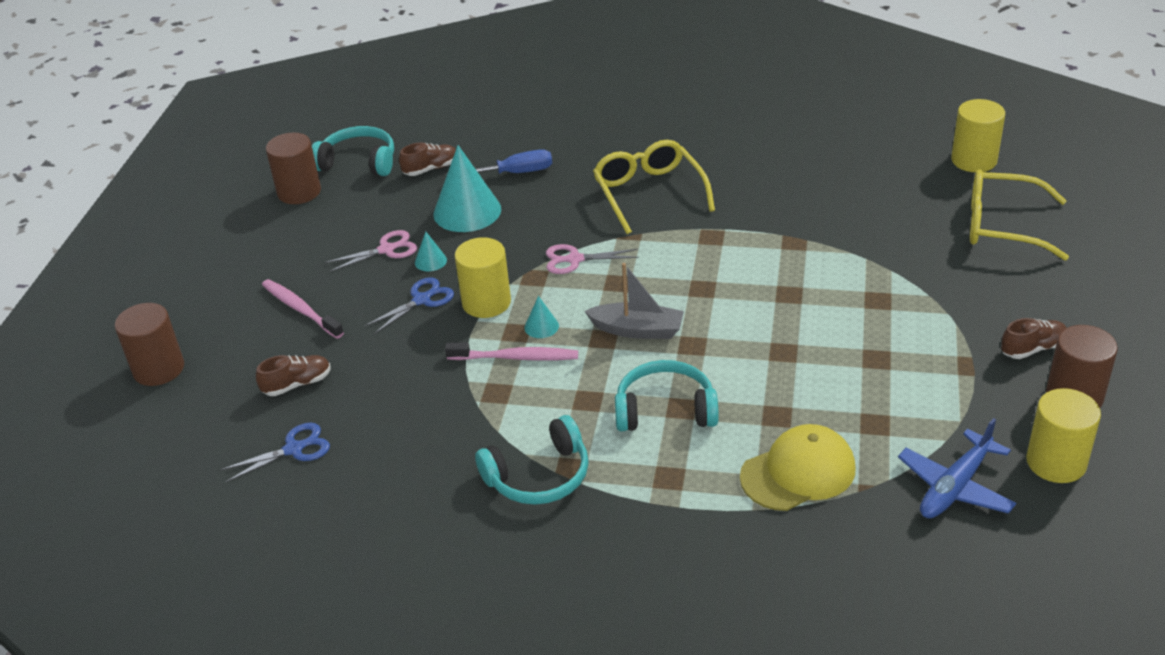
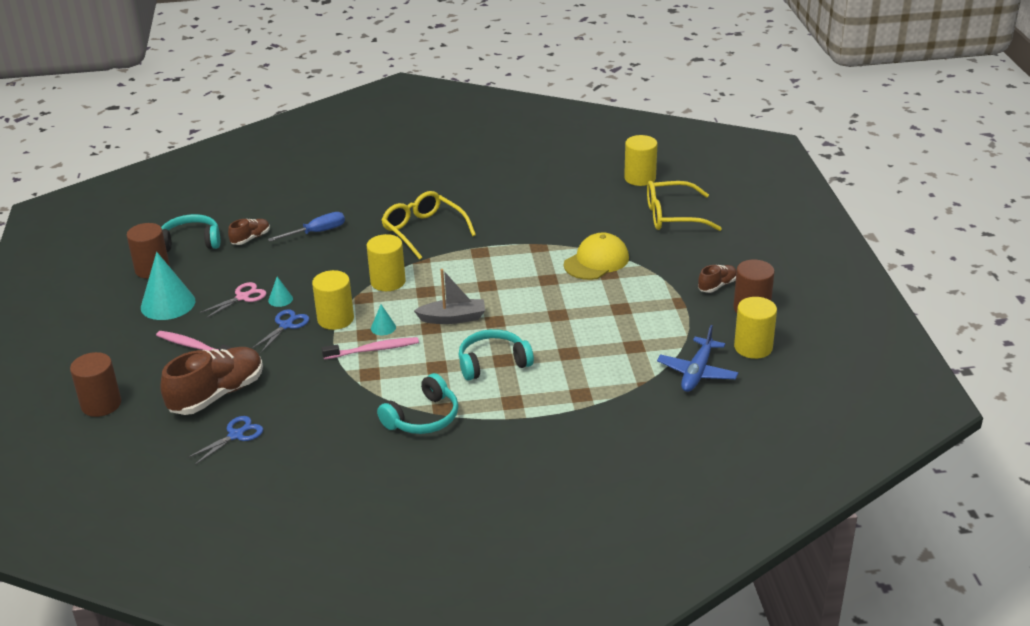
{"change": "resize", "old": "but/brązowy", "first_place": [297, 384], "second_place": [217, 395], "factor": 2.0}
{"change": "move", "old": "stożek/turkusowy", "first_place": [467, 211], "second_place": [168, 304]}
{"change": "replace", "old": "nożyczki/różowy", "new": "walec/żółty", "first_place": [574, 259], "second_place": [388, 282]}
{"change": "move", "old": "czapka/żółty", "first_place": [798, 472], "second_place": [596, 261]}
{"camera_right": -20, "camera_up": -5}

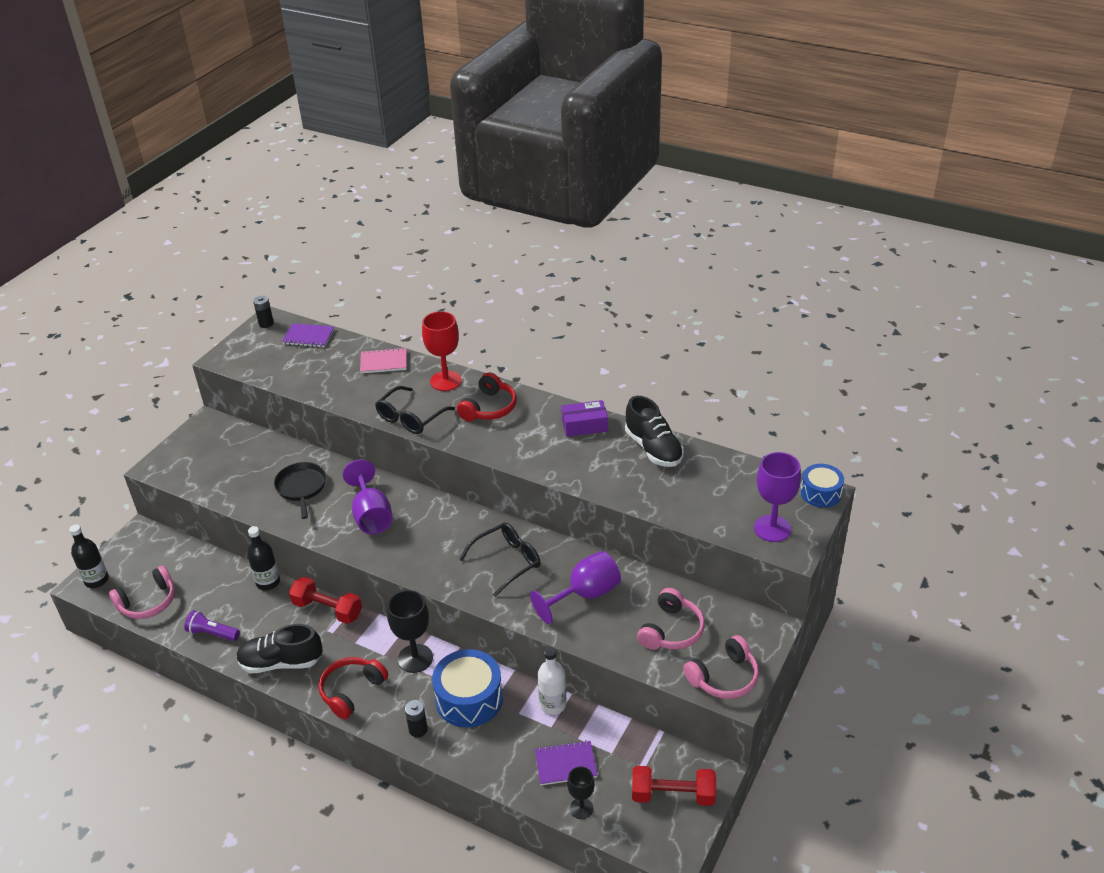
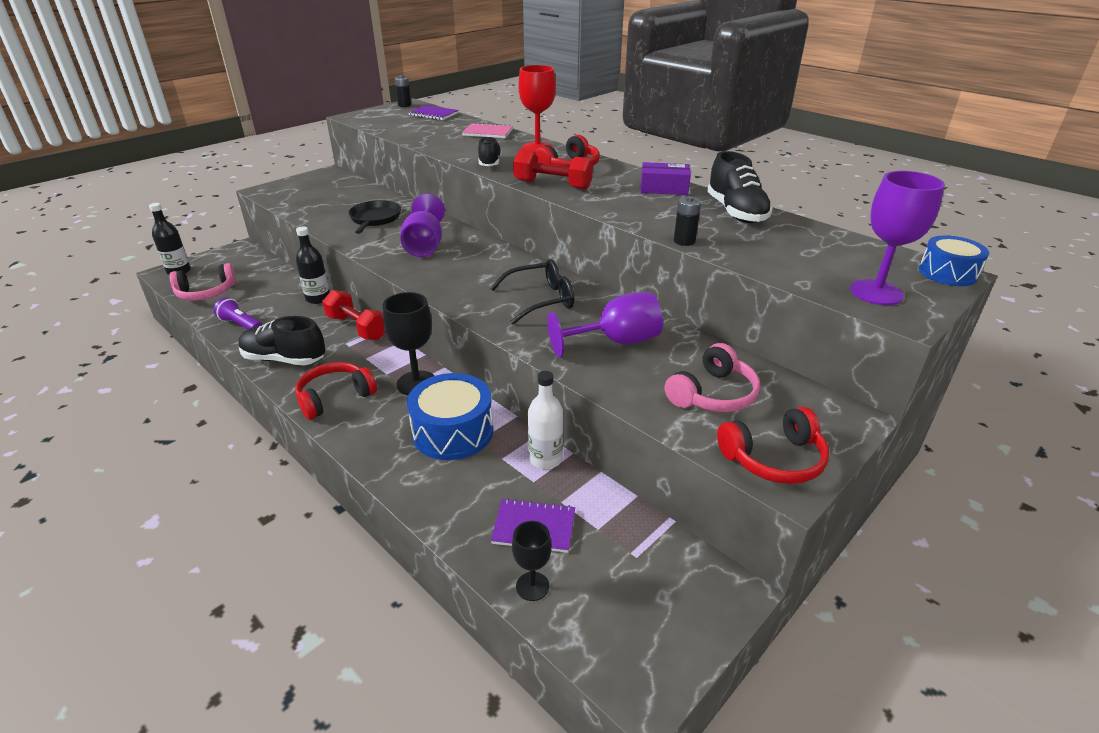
{"change": "replace", "old": "okulary/czarny", "new": "but/czarny", "first_place": [411, 417], "second_place": [490, 163]}
{"change": "move", "old": "bateria/czarny", "first_place": [418, 729], "second_place": [684, 241]}
{"change": "move", "old": "hantel/czerwony", "first_place": [673, 795], "second_place": [552, 185]}
{"change": "recolor", "old": "słuchawki/różowy", "new": "słuchawki/czerwony", "first_place": [724, 677], "second_place": [774, 459]}
{"camera_right": 15, "camera_up": -5}

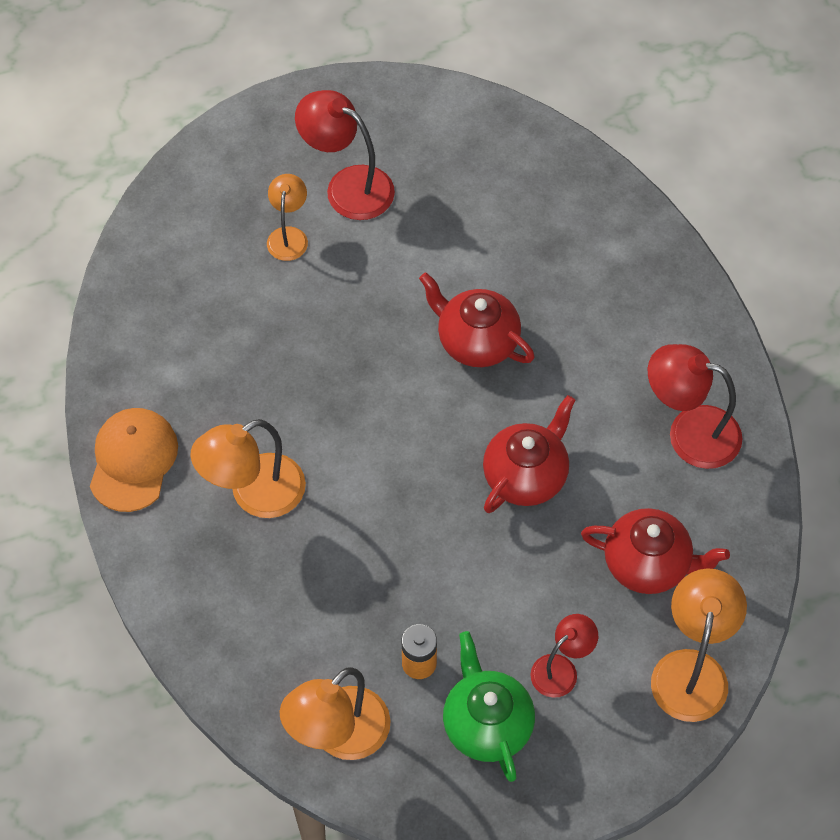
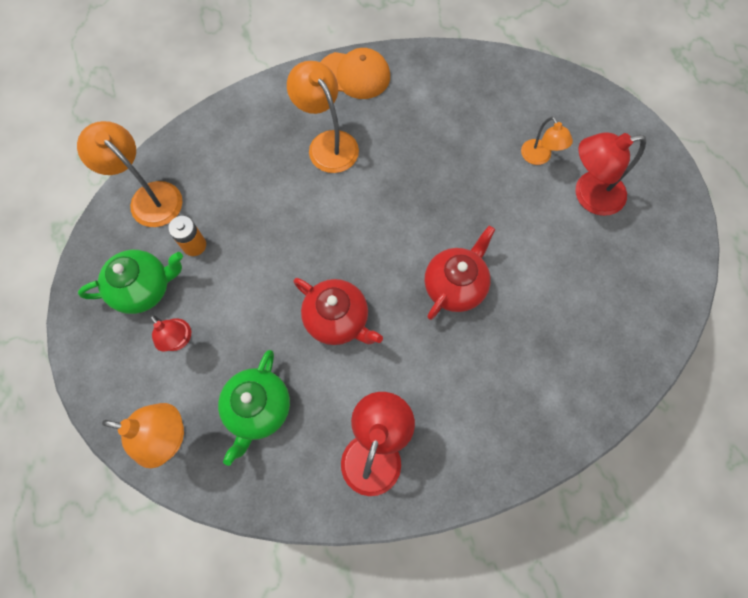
{"change": "rotate", "old": "lampka/pomarańczowy", "first_place": [288, 236], "second_place": [539, 157], "degrees": 60}
{"change": "rotate", "old": "lampka/czerwony", "first_place": [347, 186], "second_place": [589, 195], "degrees": -135}
{"change": "recolor", "old": "imbryk/czerwony", "new": "imbryk/zielony", "first_place": [648, 564], "second_place": [258, 409]}
{"camera_right": 90, "camera_up": 10}

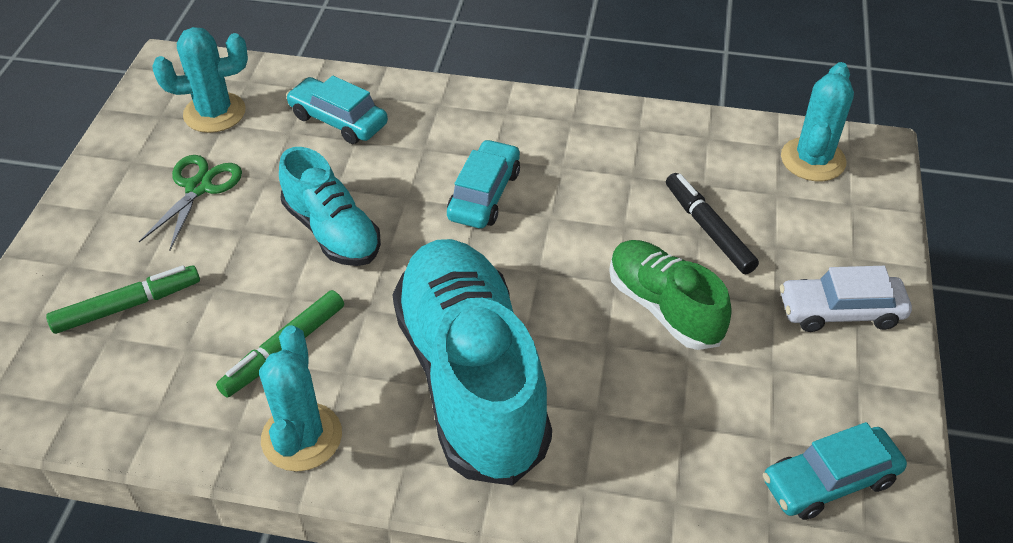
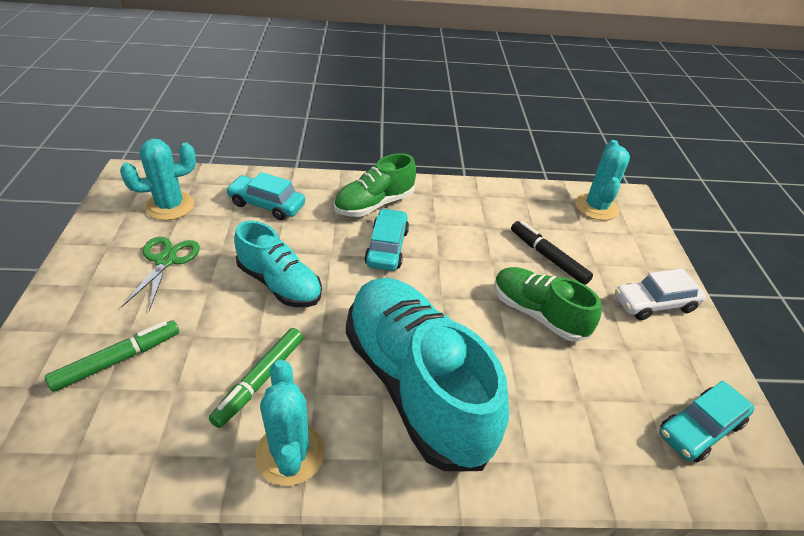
{"change": "insert", "new": "but/zielony", "second_place": [374, 204]}
{"camera_right": -15, "camera_up": -5}

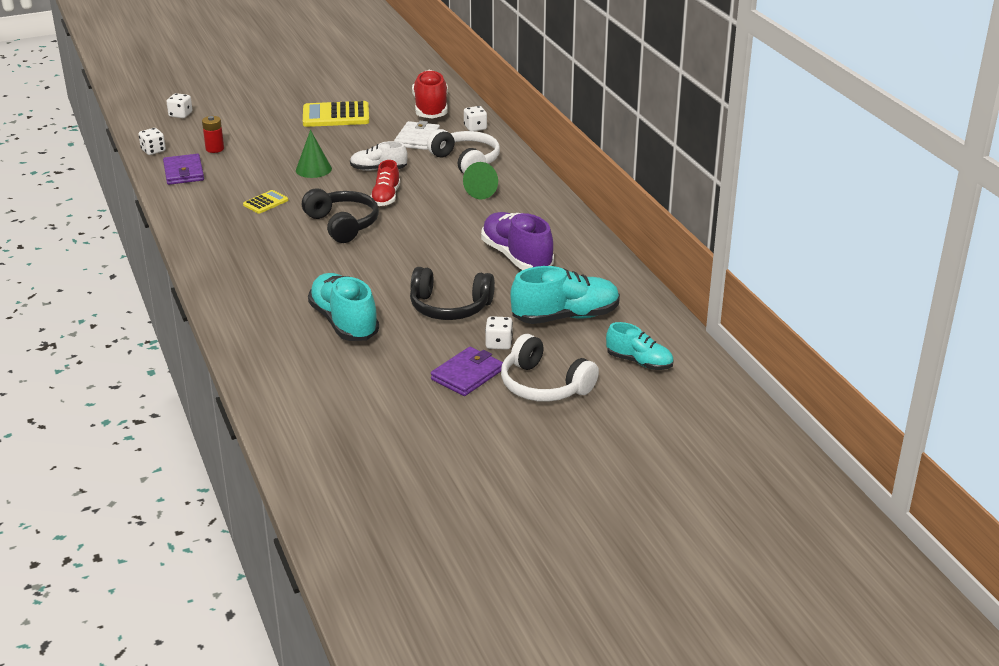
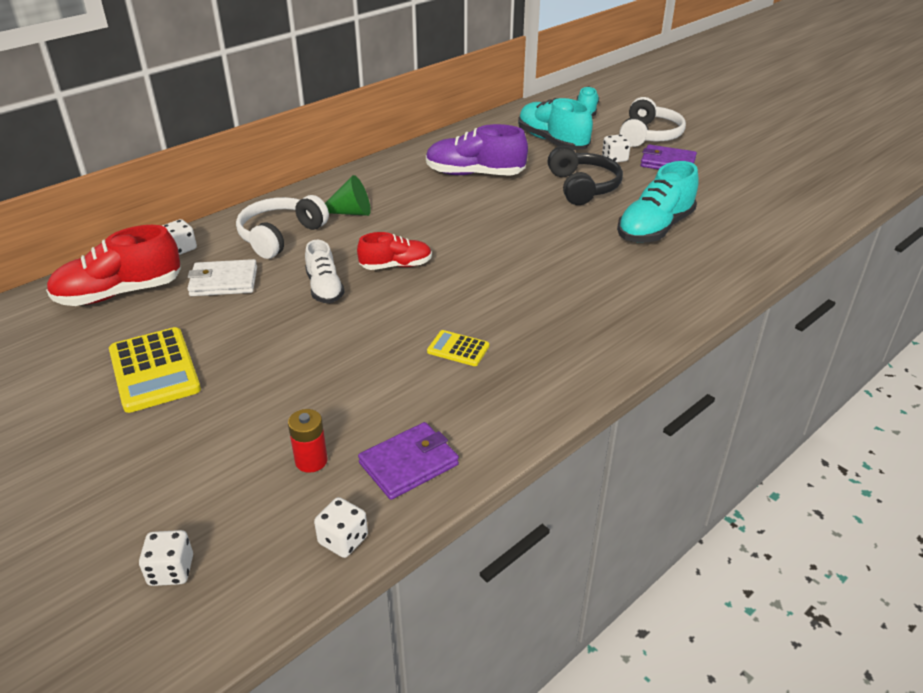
{"change": "delete", "old": "stożek/zielony", "first_place": [313, 169]}
{"change": "delete", "old": "słuchawki/czarny", "first_place": [342, 224]}
{"change": "rotate", "old": "but/fioletowy", "first_place": [516, 257], "second_place": [475, 174], "degrees": 60}
{"camera_right": -110, "camera_up": 5}

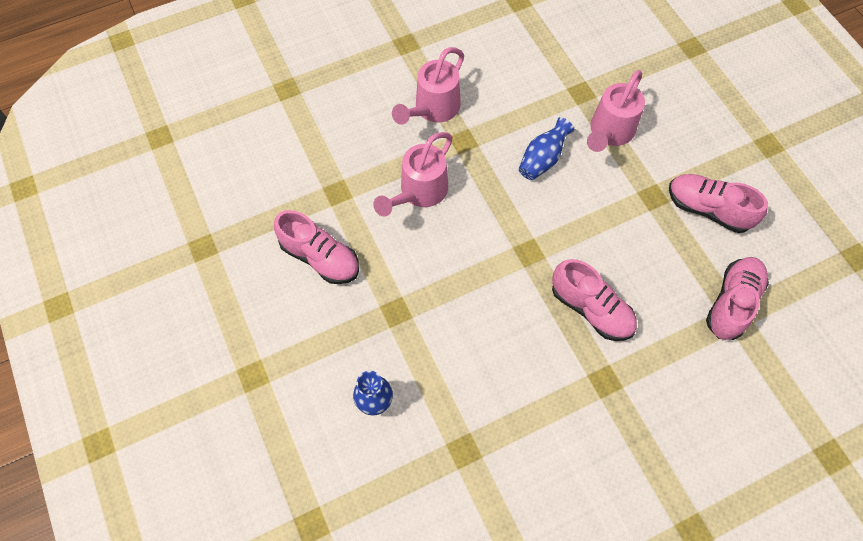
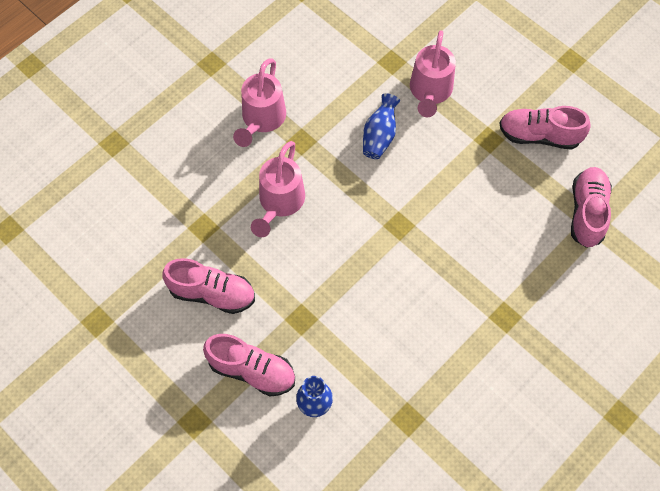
{"change": "move", "old": "but/różowy", "first_place": [591, 309], "second_place": [252, 370]}
{"camera_right": -20, "camera_up": 0}

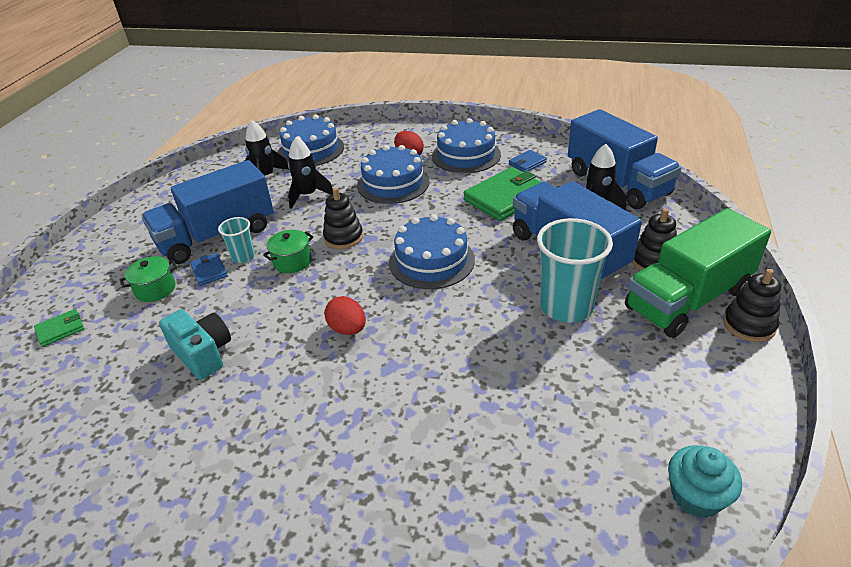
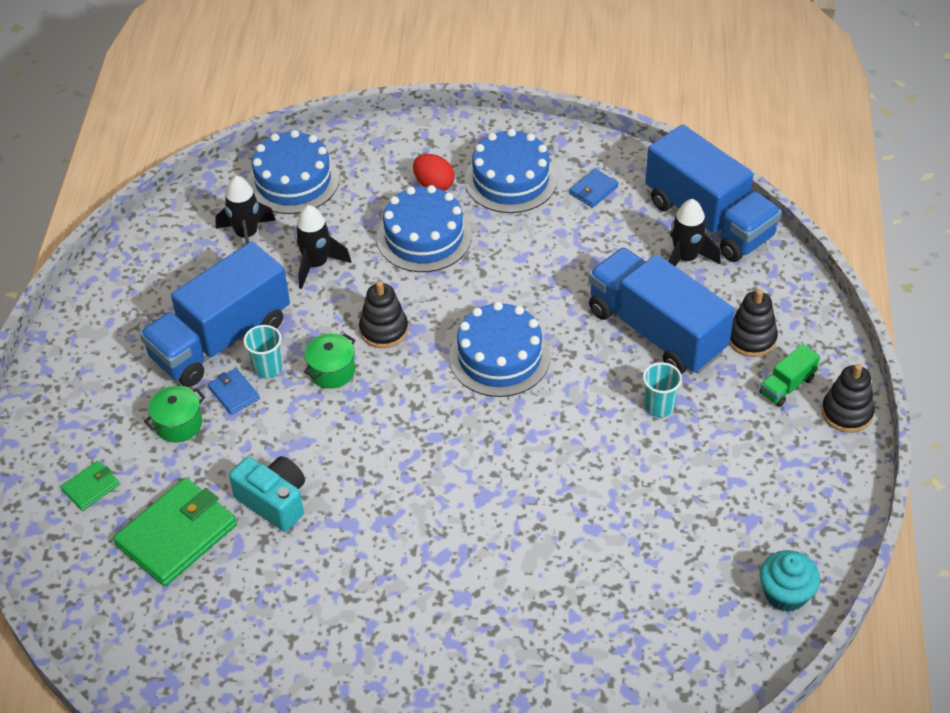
{"change": "delete", "old": "jajko/czerwony", "first_place": [348, 329]}
{"change": "move", "old": "portfel/zielony", "first_place": [506, 198], "second_place": [177, 535]}
{"change": "resize", "old": "szklanka/turkusowy", "first_place": [566, 306], "second_place": [659, 406], "factor": 0.51}
{"change": "resize", "old": "ciężarówka/zielony", "first_place": [687, 299], "second_place": [787, 386], "factor": 0.42}
{"camera_right": -10, "camera_up": 10}

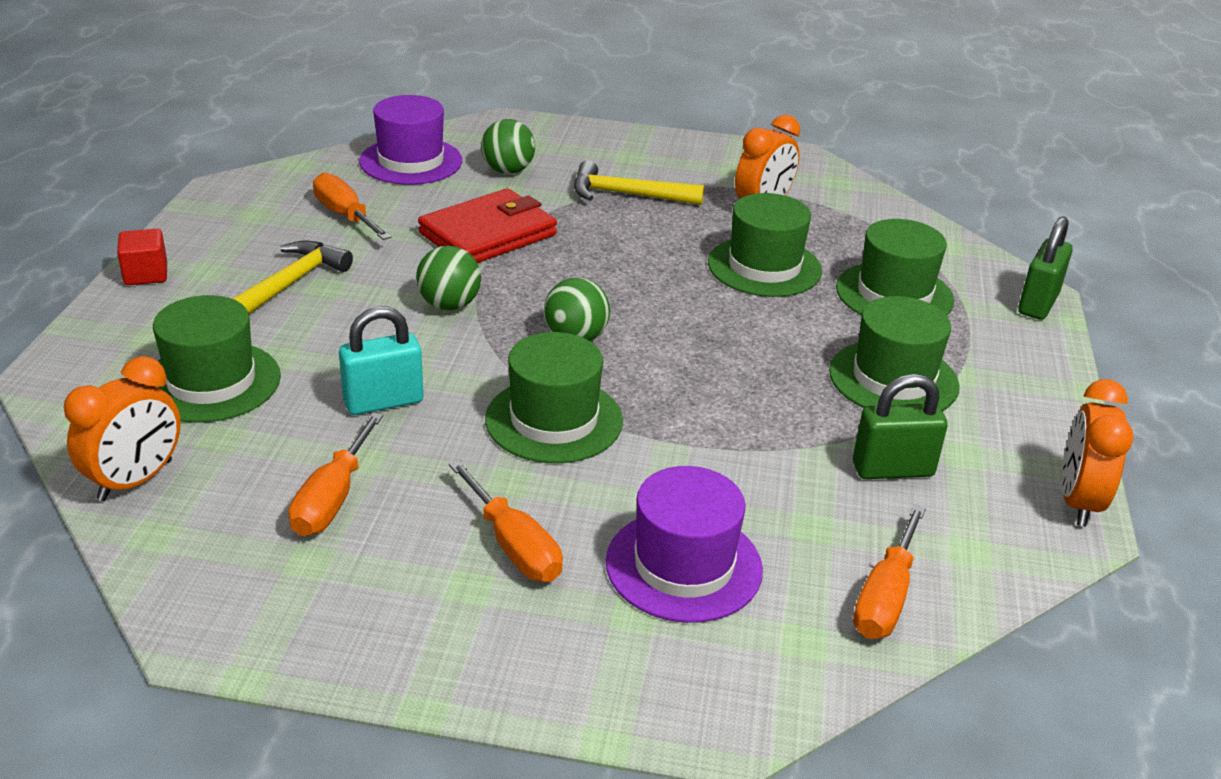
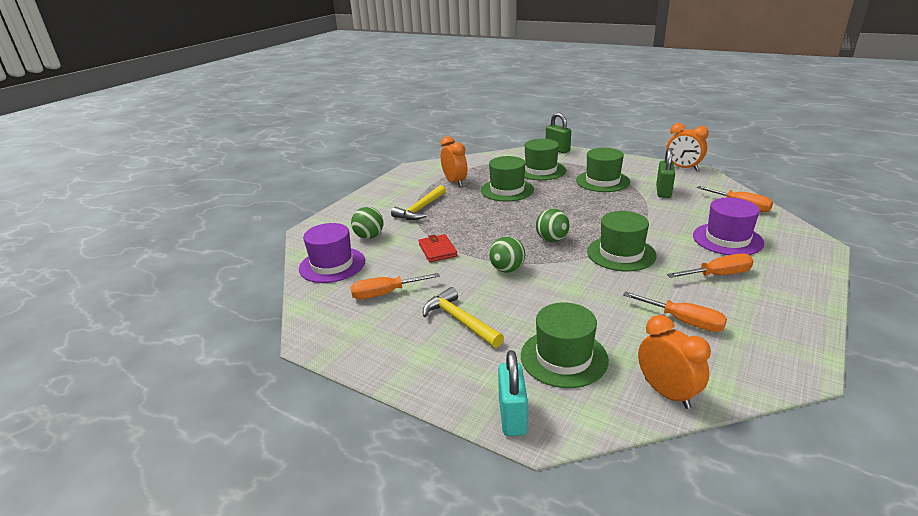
{"change": "delete", "old": "sześcian/czerwony", "first_place": [146, 274]}
{"change": "move", "old": "kłódka/turkusowy", "first_place": [383, 402], "second_place": [512, 416]}
{"change": "resize", "old": "portfel/czerwony", "first_place": [488, 234], "second_place": [437, 250], "factor": 0.6}
{"camera_right": -65, "camera_up": -5}

